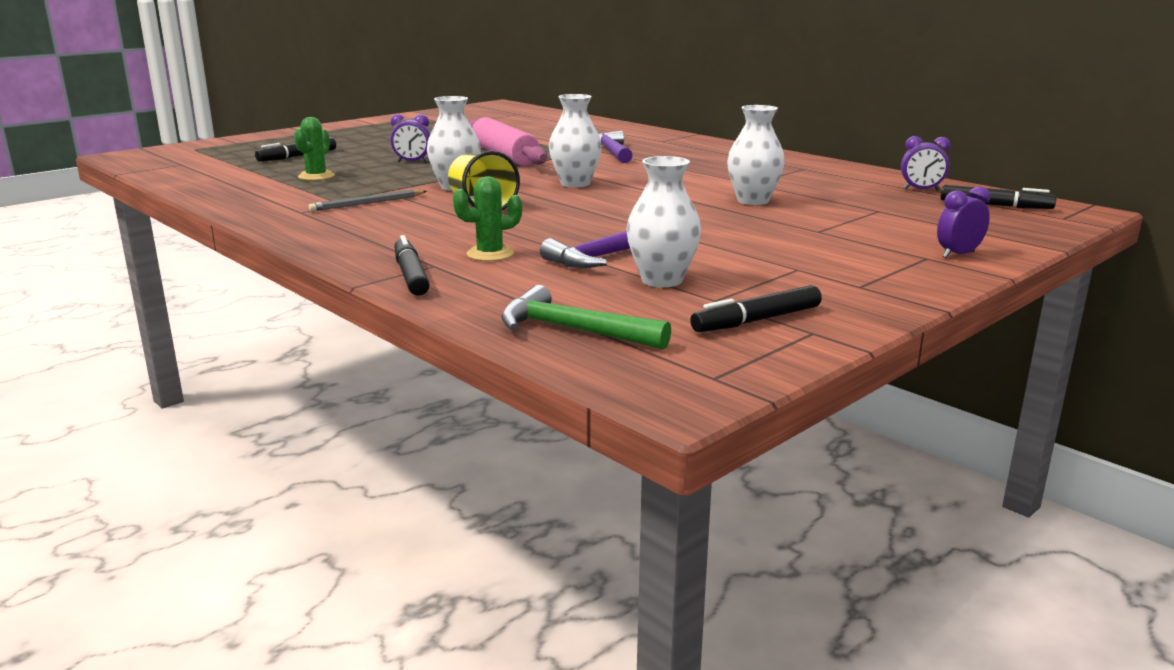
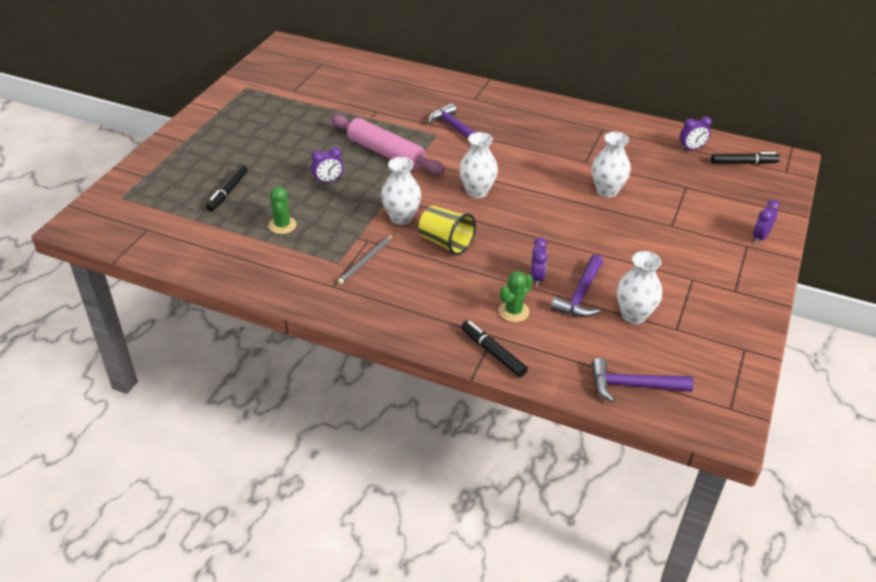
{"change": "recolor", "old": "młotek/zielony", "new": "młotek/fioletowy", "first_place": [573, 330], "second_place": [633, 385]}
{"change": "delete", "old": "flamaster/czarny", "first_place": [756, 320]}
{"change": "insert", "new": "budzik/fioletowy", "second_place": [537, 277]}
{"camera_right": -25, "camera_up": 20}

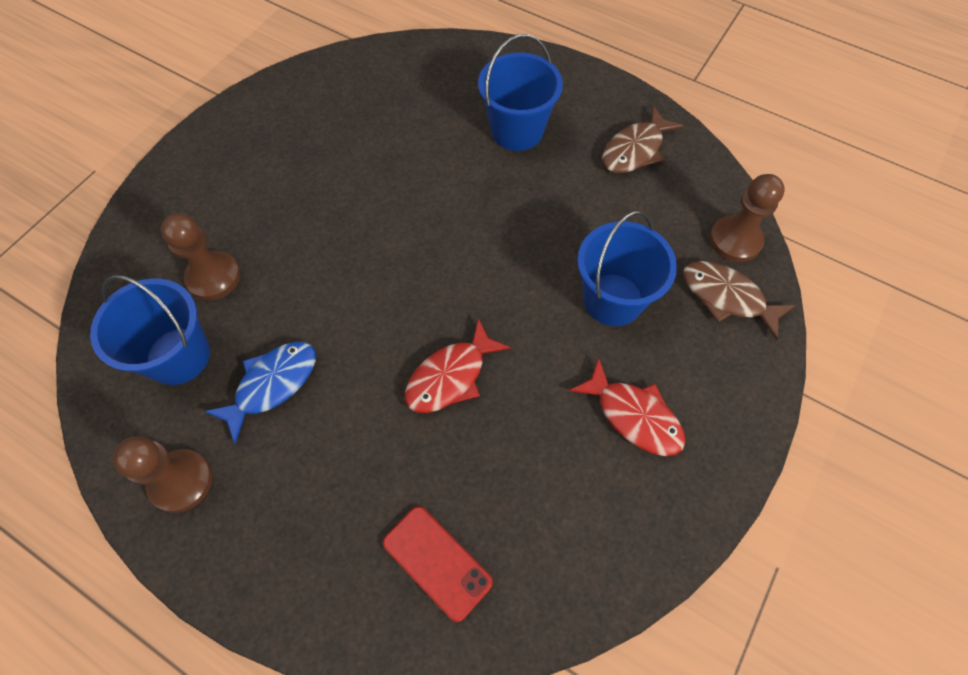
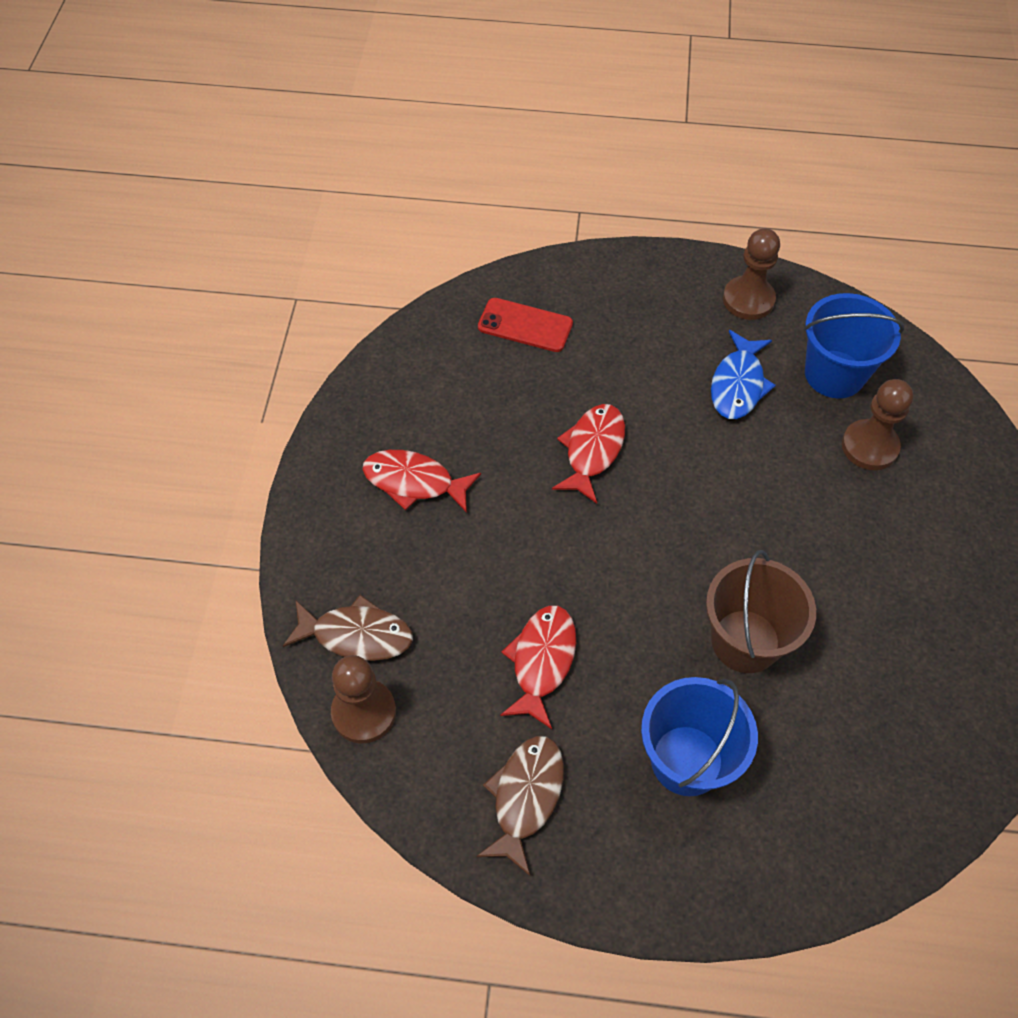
{"change": "delete", "old": "wiadro/niebieski", "first_place": [613, 299]}
{"change": "insert", "new": "ryba/czerwony", "second_place": [542, 661]}
{"change": "insert", "new": "wiadro/brązowy", "second_place": [745, 641]}
{"camera_right": 155, "camera_up": -5}

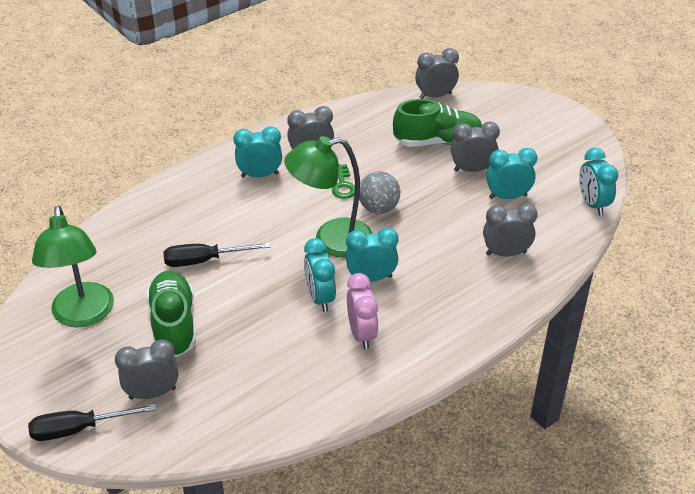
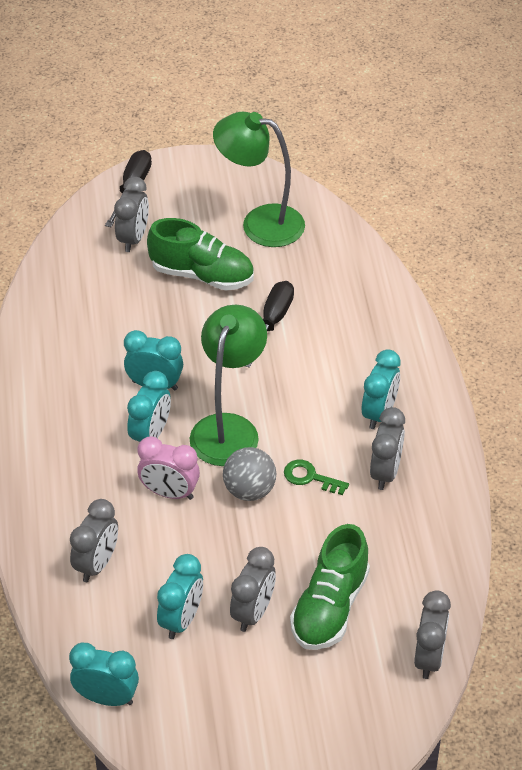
{"change": "move", "old": "budzik/różowy", "first_place": [361, 334], "second_place": [169, 493]}
{"camera_right": 120, "camera_up": 5}

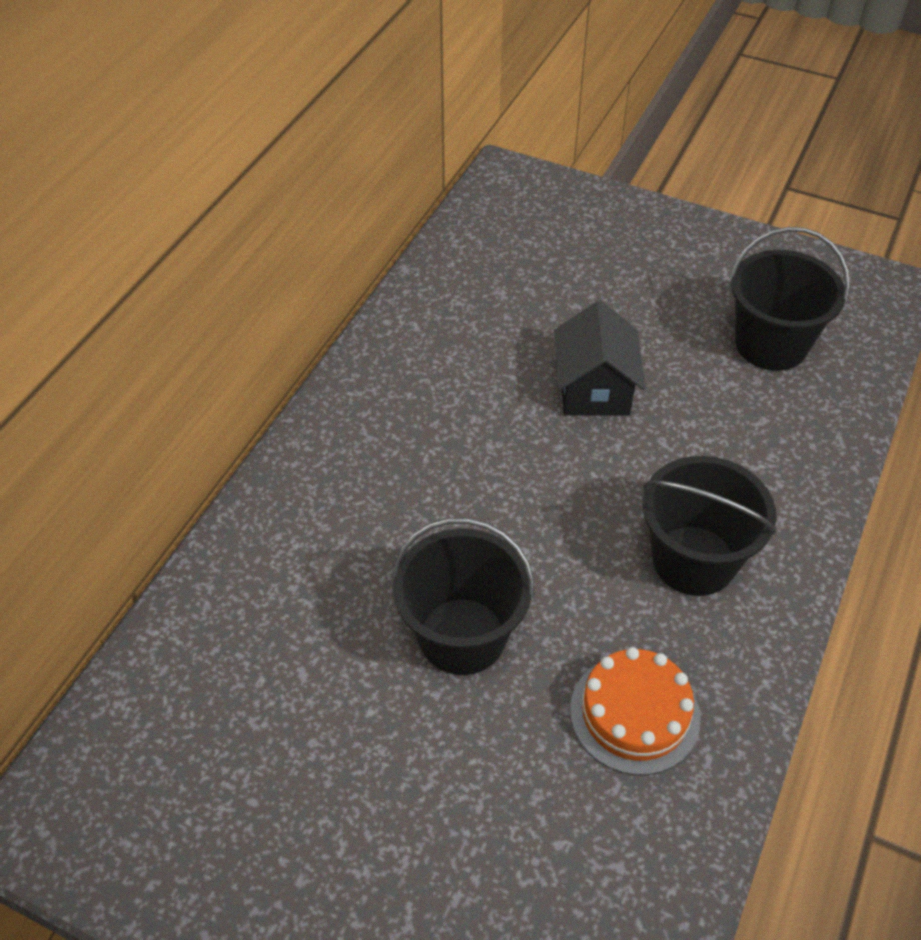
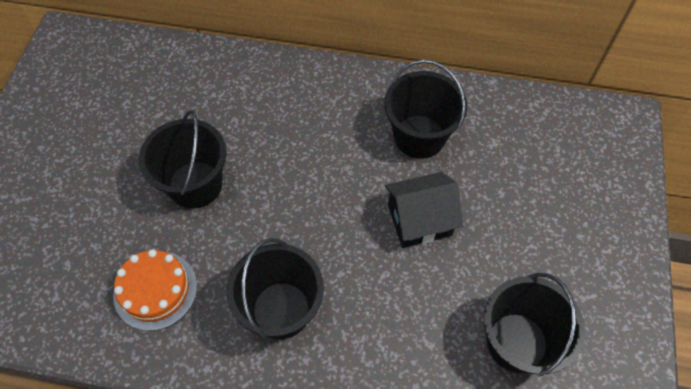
{"change": "insert", "new": "wiadro/czarny", "second_place": [419, 136]}
{"camera_right": 75, "camera_up": 10}

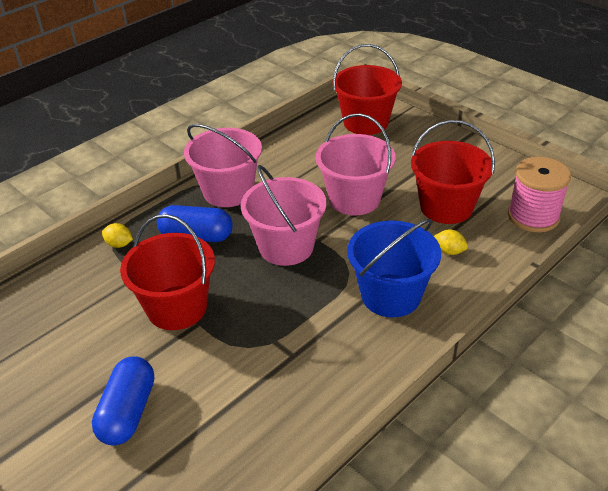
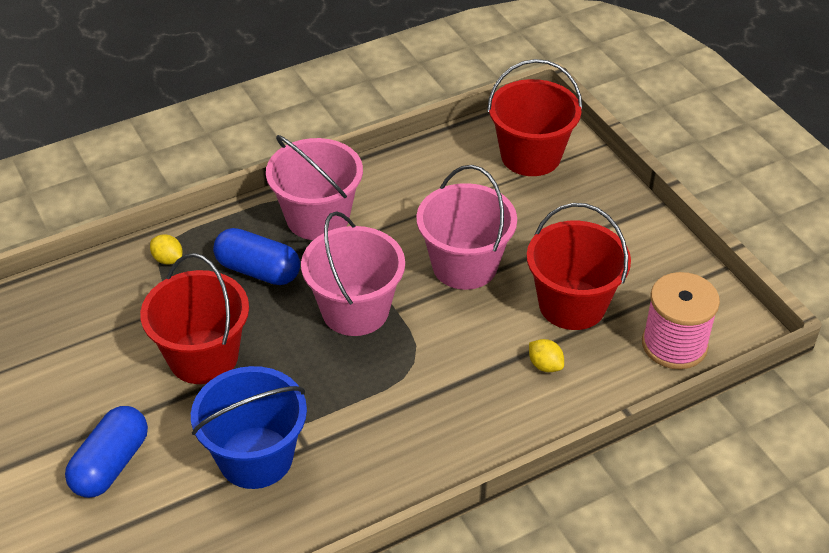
{"change": "move", "old": "wiadro/niebieski", "first_place": [390, 295], "second_place": [255, 457]}
{"camera_right": 15, "camera_up": 5}

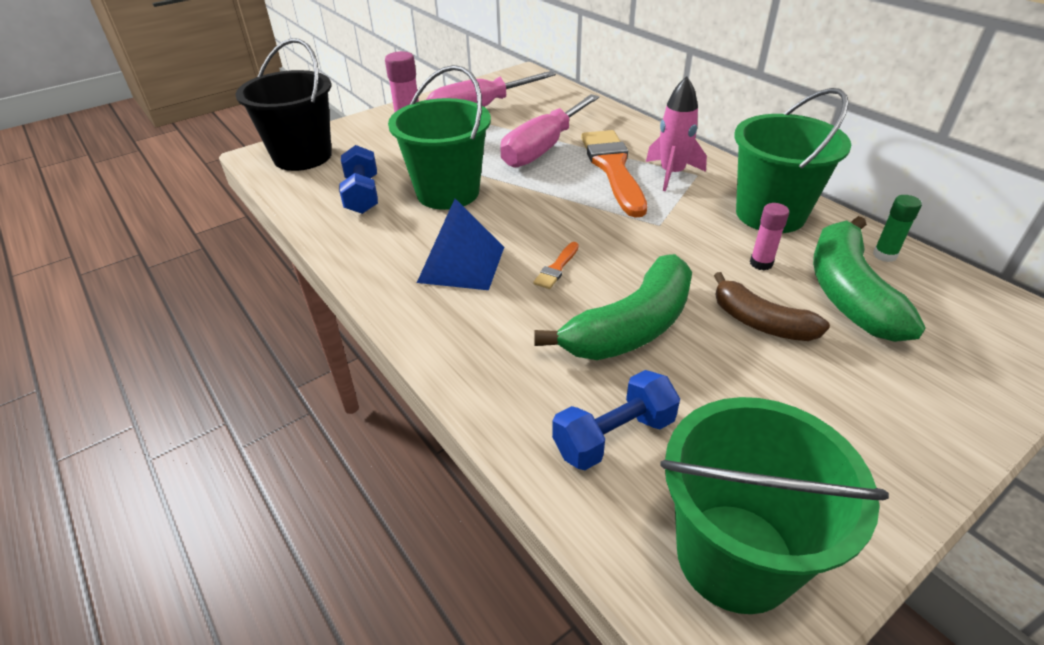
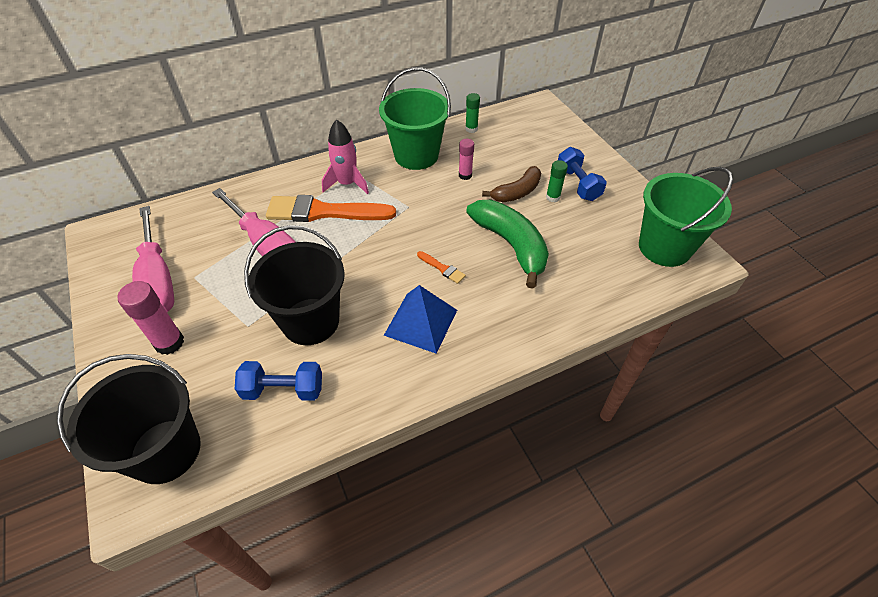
{"change": "recolor", "old": "wiadro/zielony", "new": "wiadro/czarny", "first_place": [448, 192], "second_place": [310, 321]}
{"change": "move", "old": "hantel/niebieski", "first_place": [614, 436], "second_place": [577, 184]}
{"change": "delete", "old": "banan/zielony", "first_place": [848, 293]}
{"change": "insert", "new": "klej w sztyfcie/zielony", "second_place": [552, 197]}
{"camera_right": -80, "camera_up": 10}

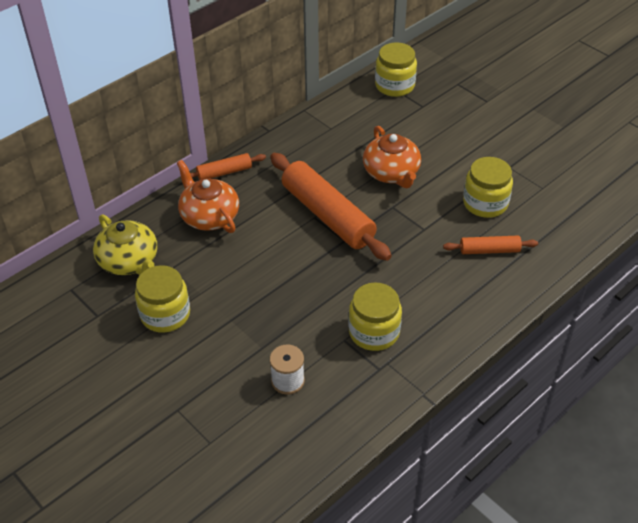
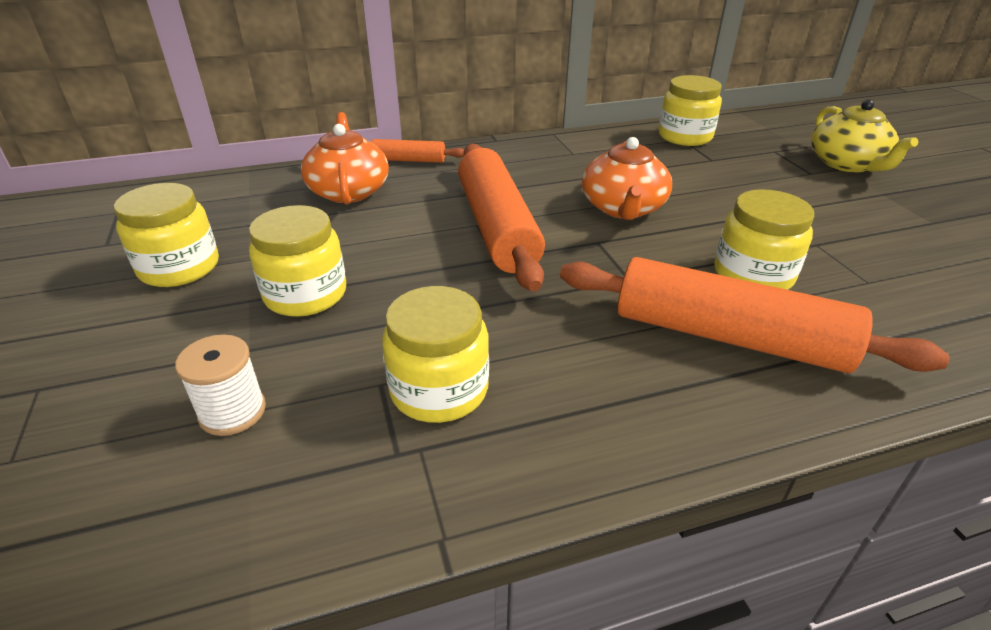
{"change": "move", "old": "imbryk/żółty", "first_place": [129, 261], "second_place": [847, 164]}
{"change": "resize", "old": "wałek do ciasta/pomarańczowy", "first_place": [489, 250], "second_place": [728, 337], "factor": 2.01}
{"change": "insert", "new": "słoik/żółty", "second_place": [305, 294]}
{"camera_right": 25, "camera_up": -10}

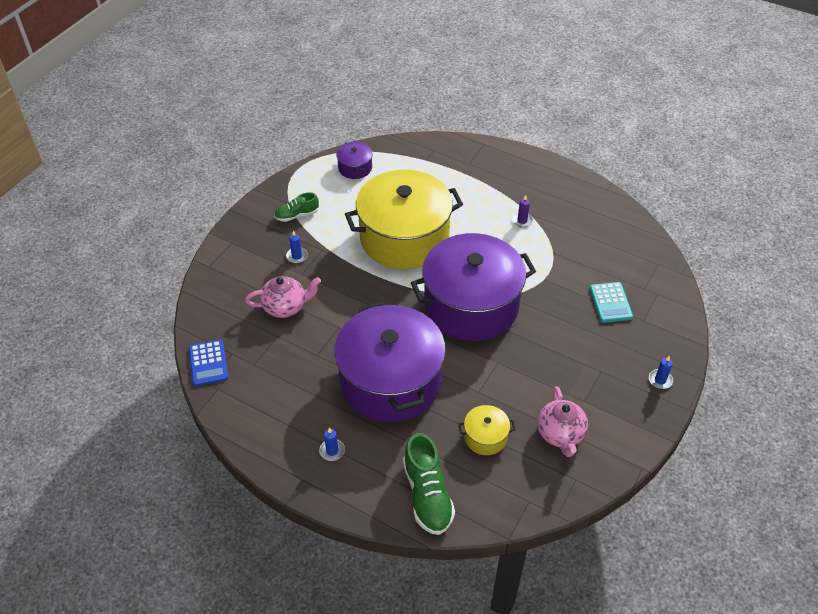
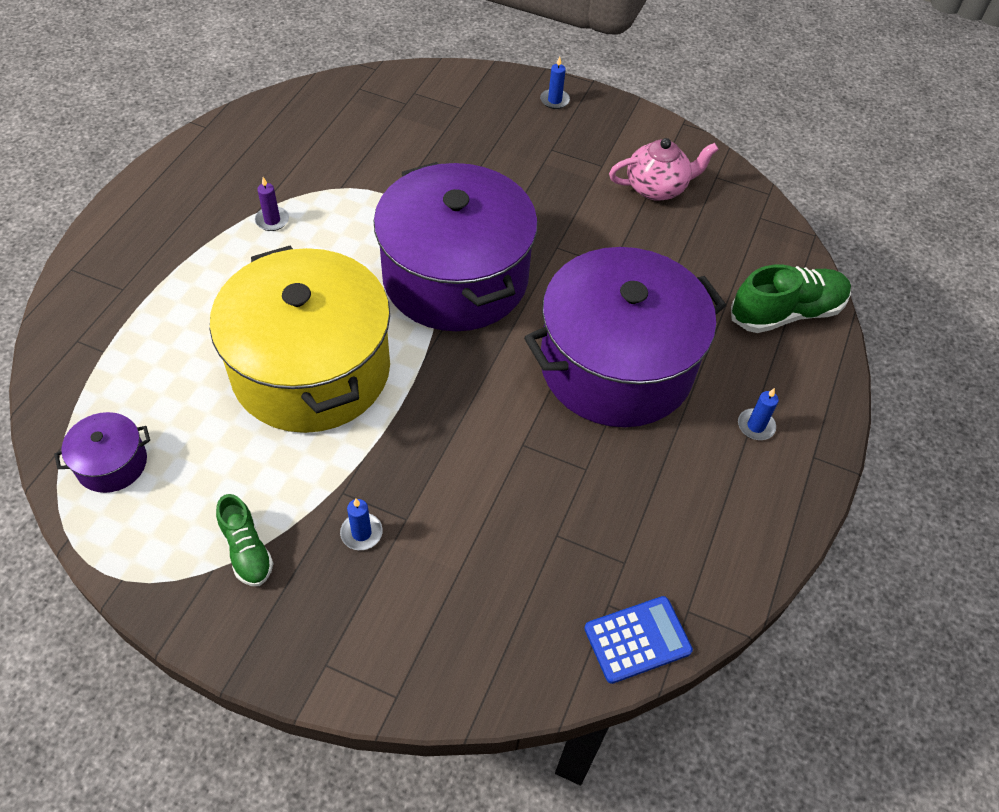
{"change": "delete", "old": "imbryk/różowy", "first_place": [285, 307]}
{"change": "delete", "old": "garnek/żółty", "first_place": [485, 437]}
{"change": "delete", "old": "kalkulator/turkusowy", "first_place": [610, 303]}
{"camera_right": -100, "camera_up": 5}

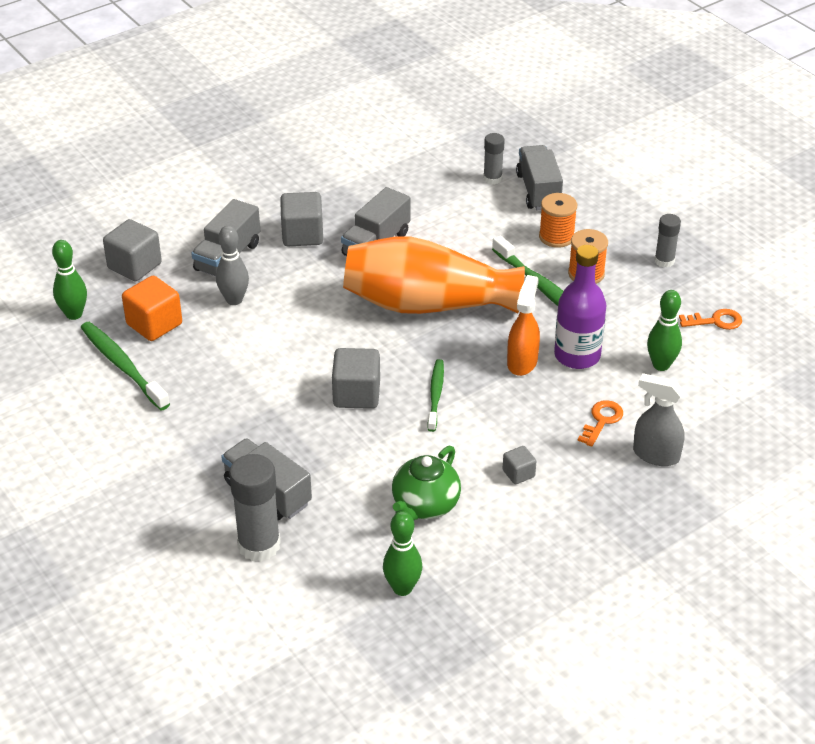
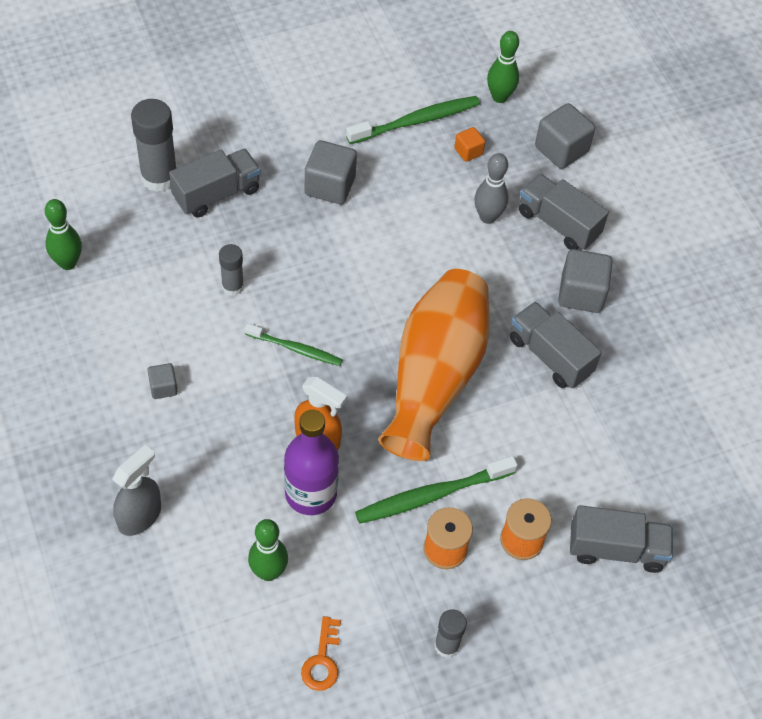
{"change": "resize", "old": "sześcian/pomarańczowy", "first_place": [154, 324], "second_place": [468, 151], "factor": 0.54}
{"change": "move", "old": "sześcian/szary", "first_place": [356, 394], "second_place": [330, 186]}
{"change": "delete", "old": "imbryk/zielony", "first_place": [425, 505]}
{"change": "move", "old": "klej w sztyfcie/szary", "first_place": [492, 178], "second_place": [232, 286]}
{"change": "delete", "old": "klucz/pomarańczowy", "first_place": [602, 420]}
{"camera_right": 100, "camera_up": 15}

